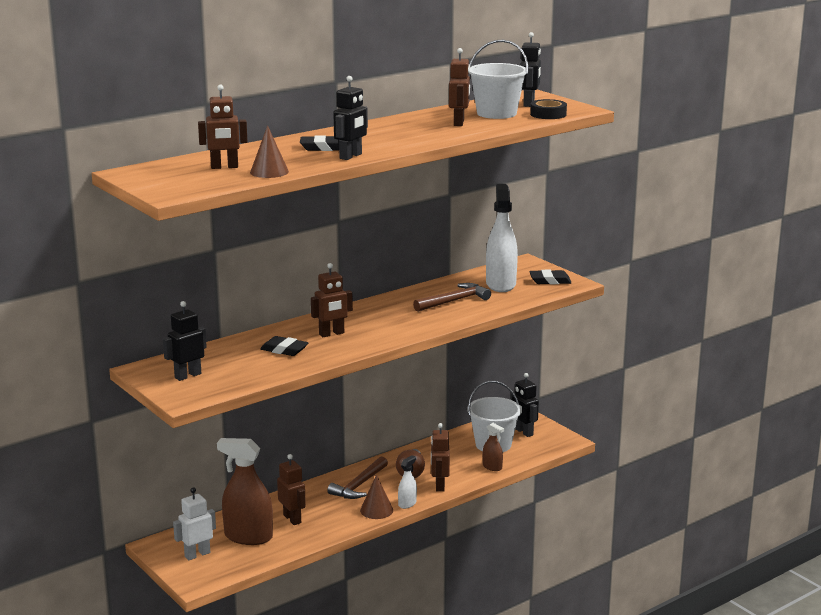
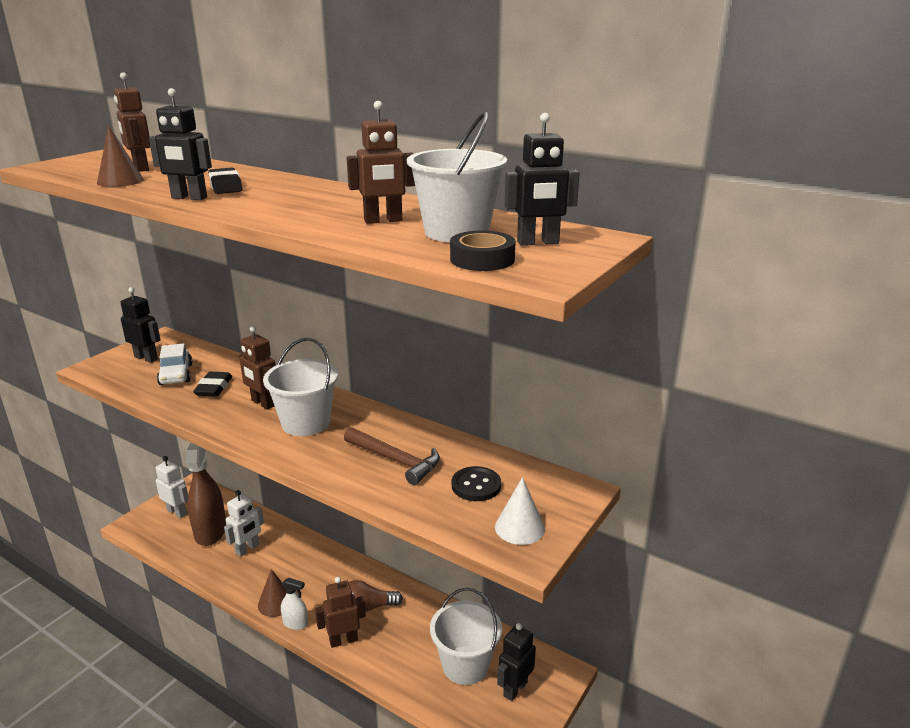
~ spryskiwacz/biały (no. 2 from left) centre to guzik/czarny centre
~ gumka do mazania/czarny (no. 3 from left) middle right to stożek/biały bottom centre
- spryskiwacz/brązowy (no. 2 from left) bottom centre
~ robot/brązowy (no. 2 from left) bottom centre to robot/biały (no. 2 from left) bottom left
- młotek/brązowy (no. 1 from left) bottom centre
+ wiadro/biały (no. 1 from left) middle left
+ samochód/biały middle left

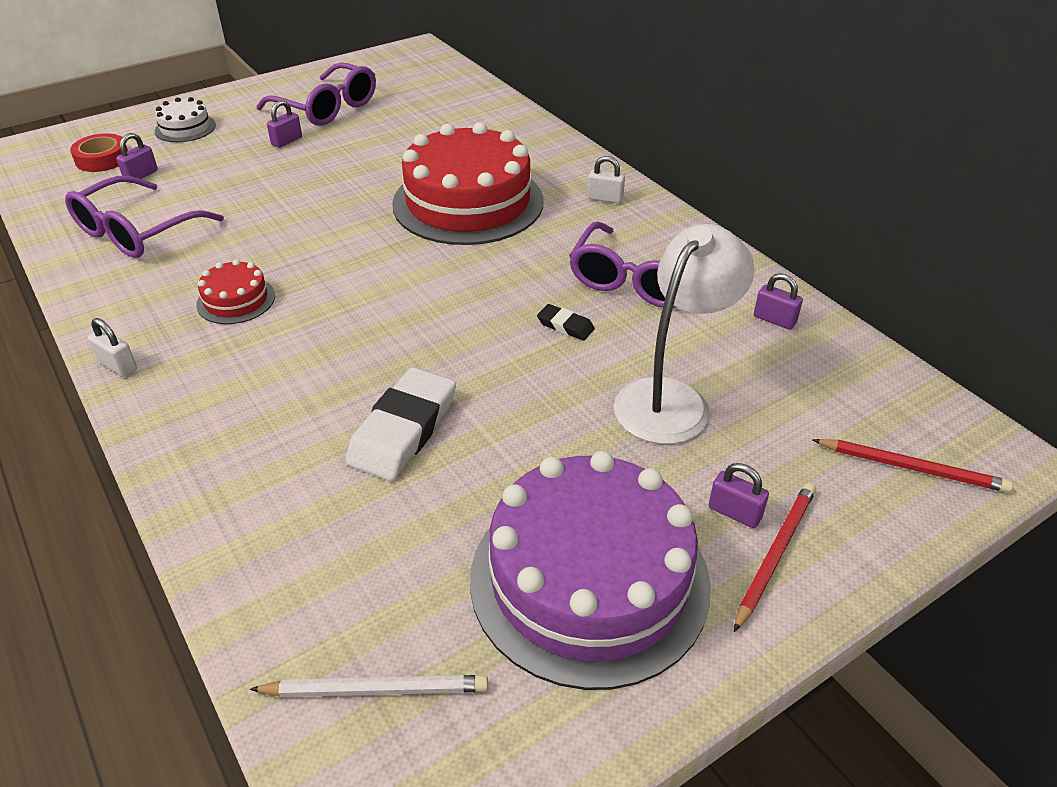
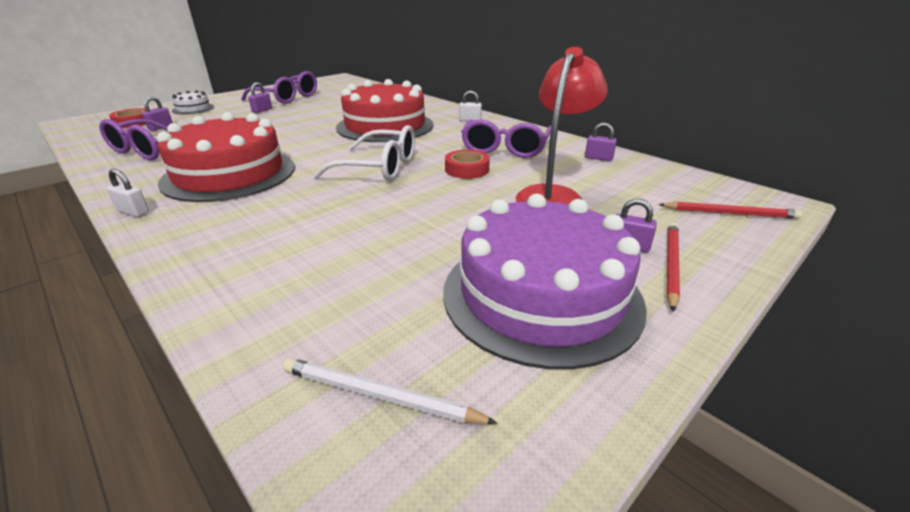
~ lampka/biały centre to lampka/czerwony top centre
~ tort/czerwony (no. 1 from left) middle left = top left x2.27
~ gumka do mazania/czarny centre to taśma klejąca/czerwony (no. 2 from left) top centre
- gumka do mazania/biały centre
~ ołówek/biały bottom centre = bottom centre 150 degrees counterclockwise
+ okulary/biały top centre

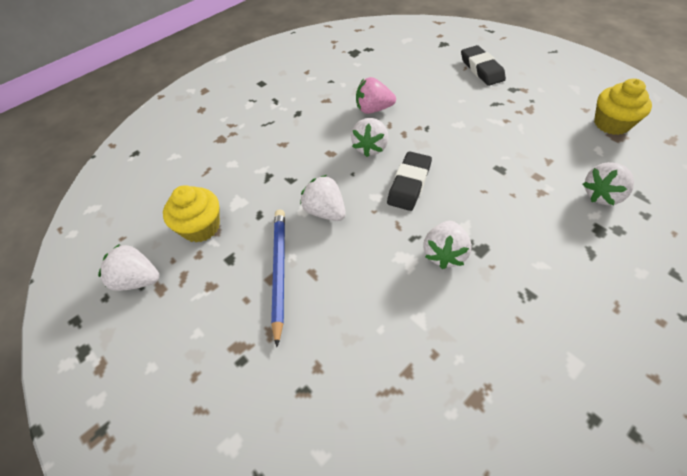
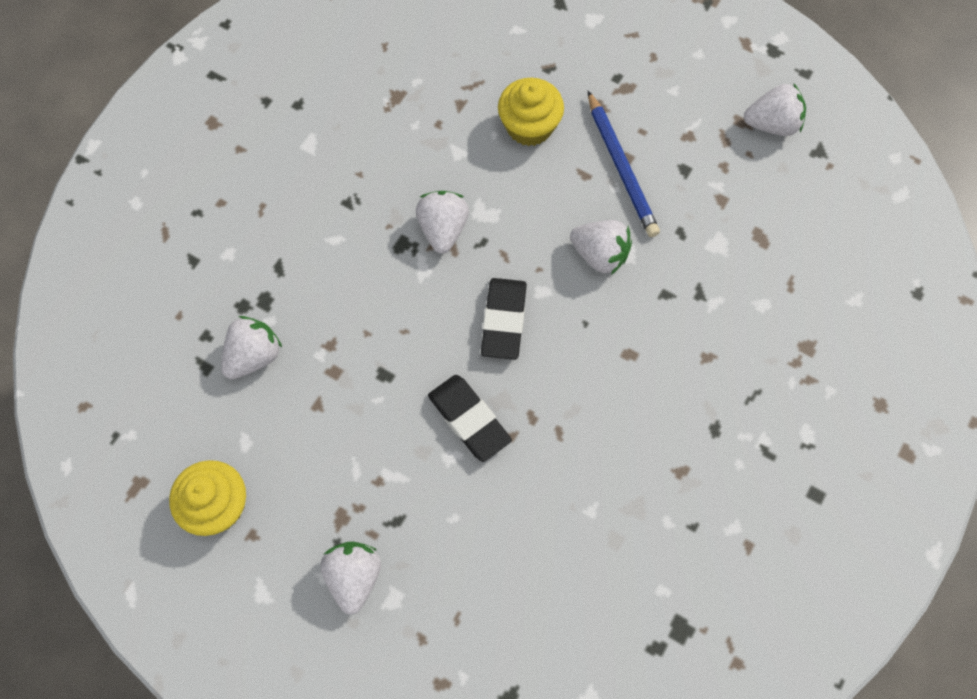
~ gumka do mazania/czarny (no. 2 from left in the first image) top right to gumka do mazania/czarny (no. 1 from left) centre
- truskawka/różowy top centre
~ truskawka/biały (no. 3 from left in the first image) top centre to truskawka/biały (no. 2 from left) bottom centre
~ muffinka/żółty (no. 1 from left in the first image) middle left to muffinka/żółty (no. 2 from left) top centre

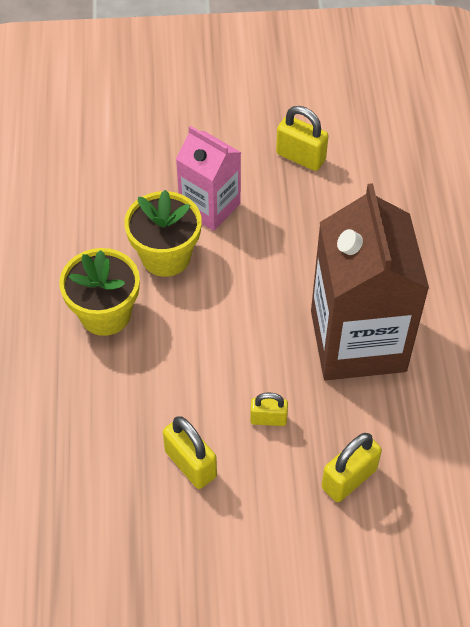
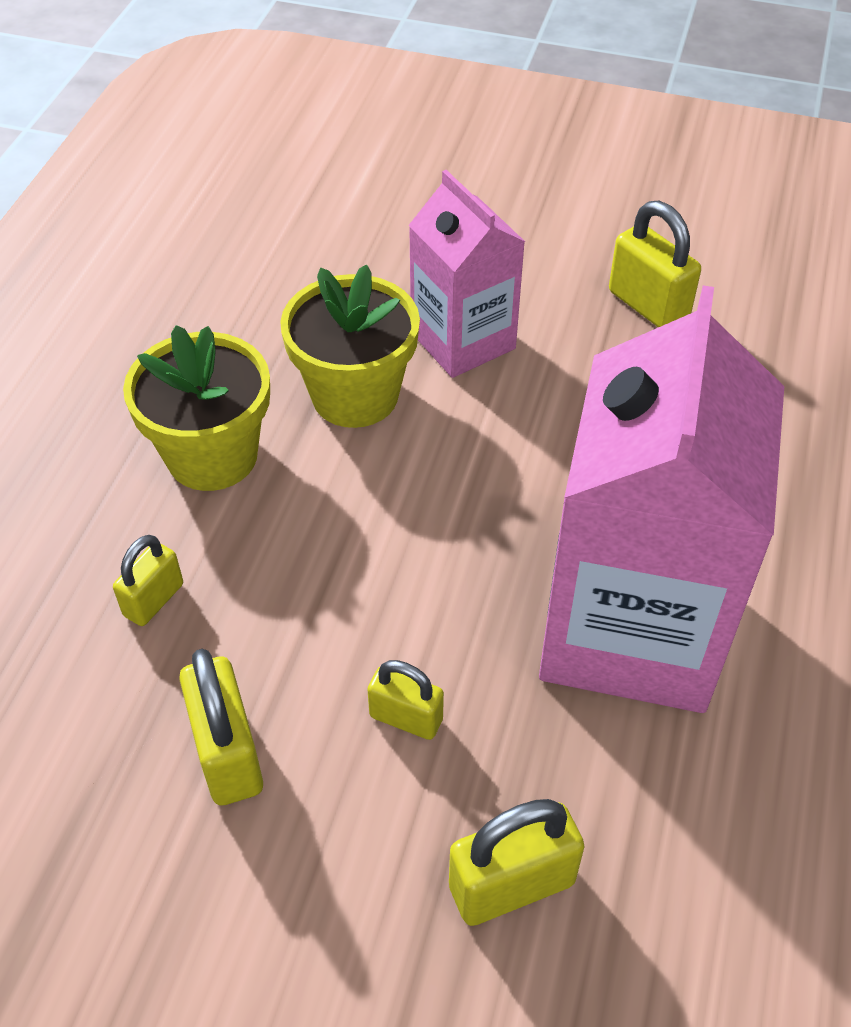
~ karton mleka/brązowy middle right to karton mleka/różowy (no. 2 from left) middle right
+ kłódka/żółty (no. 1 from left) middle left

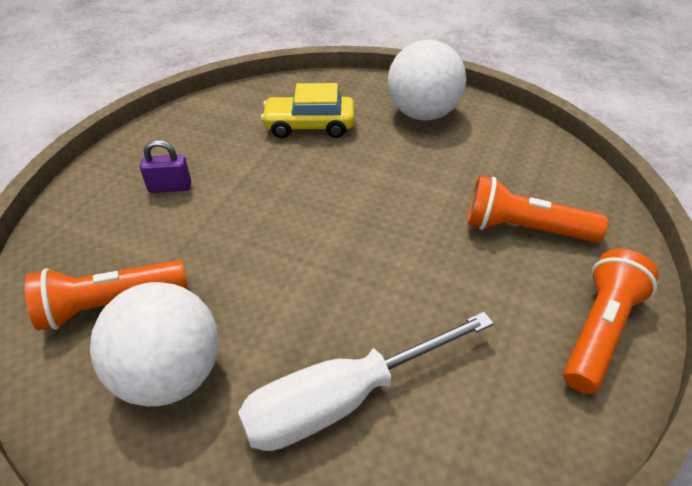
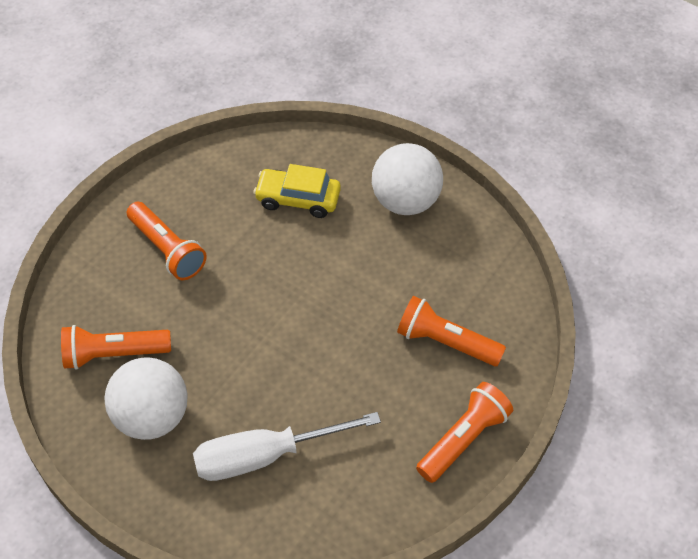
~ kłódka/fioletowy middle left to latarka/pomarańczowy (no. 2 from left) middle left

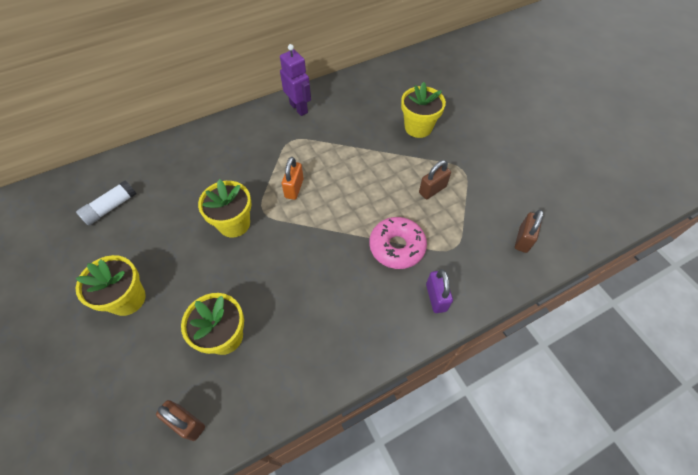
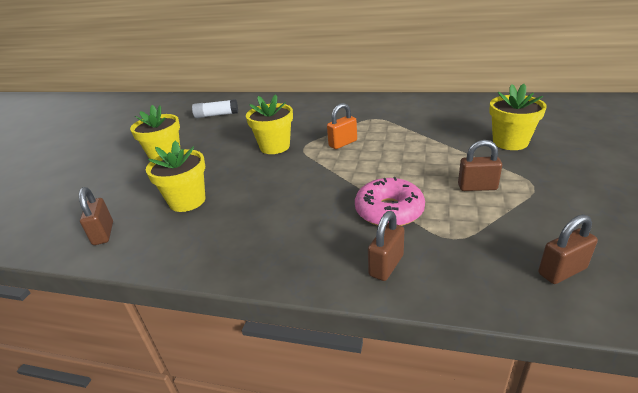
- robot/fioletowy top centre
~ kłódka/fioletowy centre to kłódka/brązowy (no. 2 from left) centre

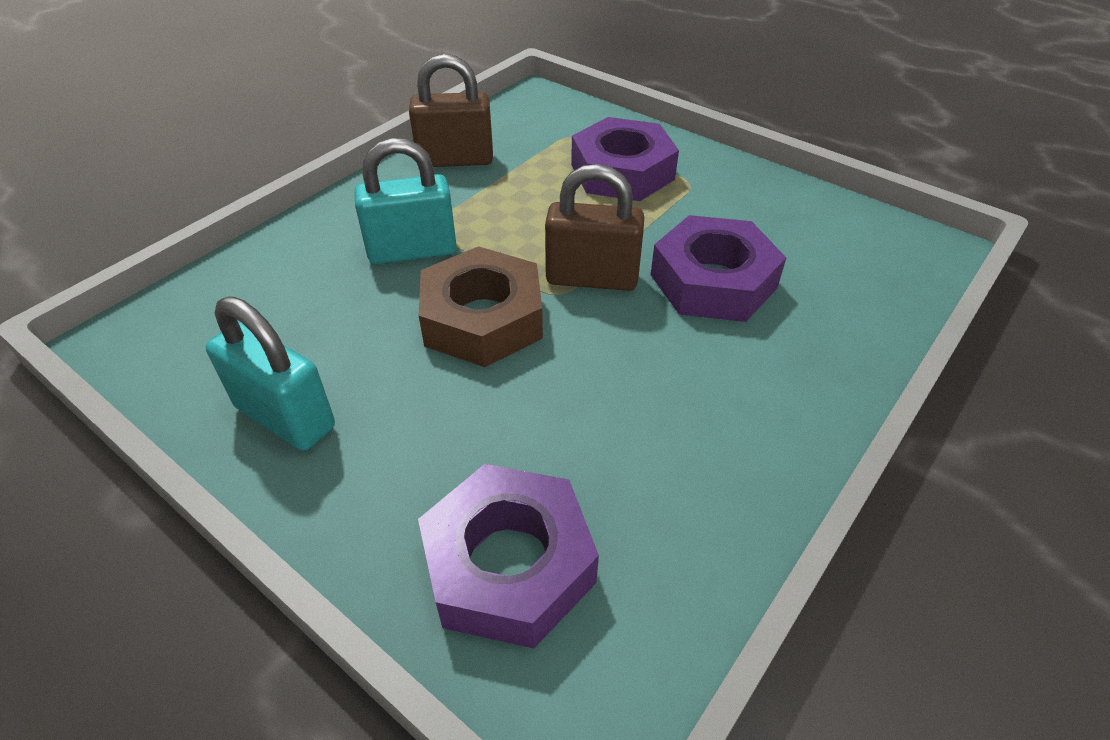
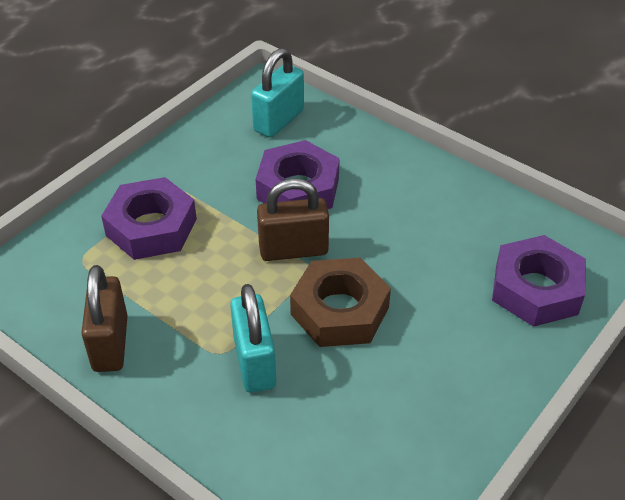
~ kłódka/brązowy (no. 2 from left) top centre = centre 75 degrees clockwise
~ kłódka/turkusowy (no. 1 from left in the first image) middle left to kłódka/turkusowy (no. 2 from left) top centre

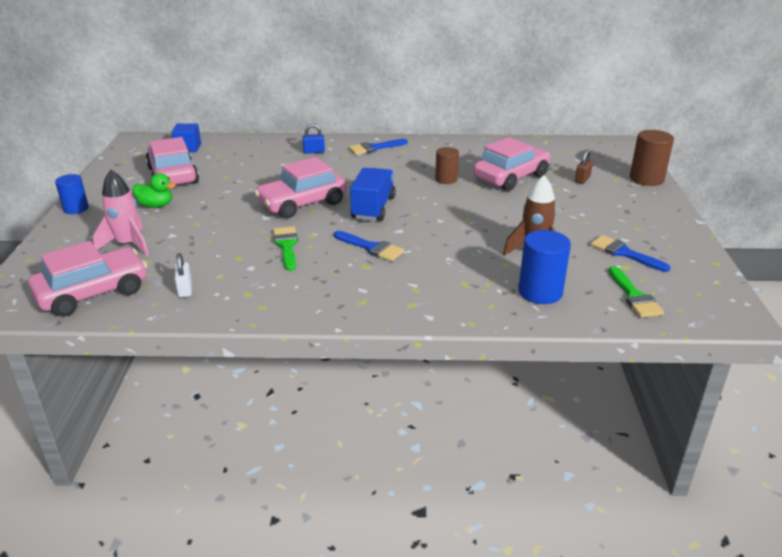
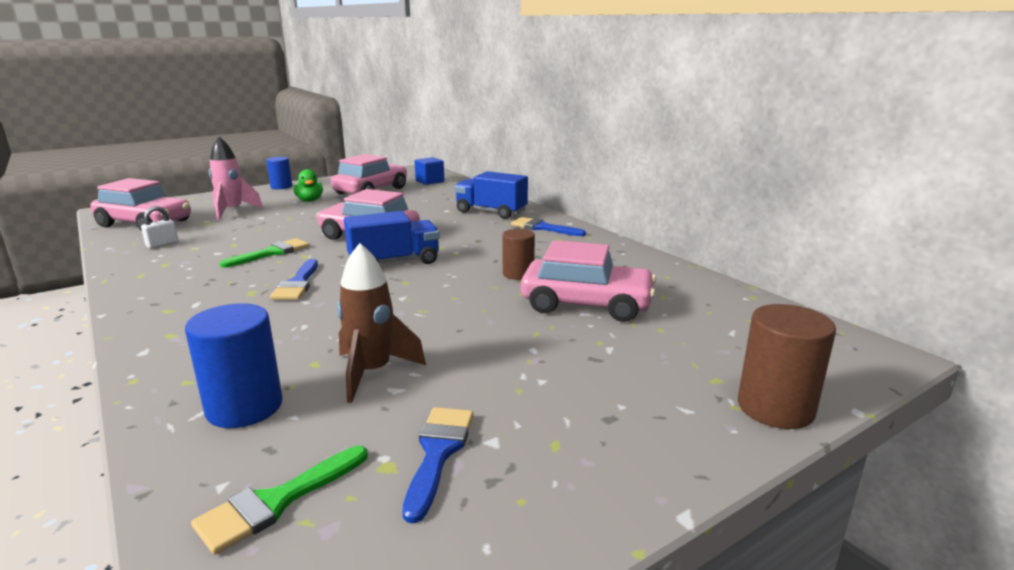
~ kłódka/niebieski top centre to ciężarówka/niebieski (no. 2 from left) centre
- kłódka/brązowy top right

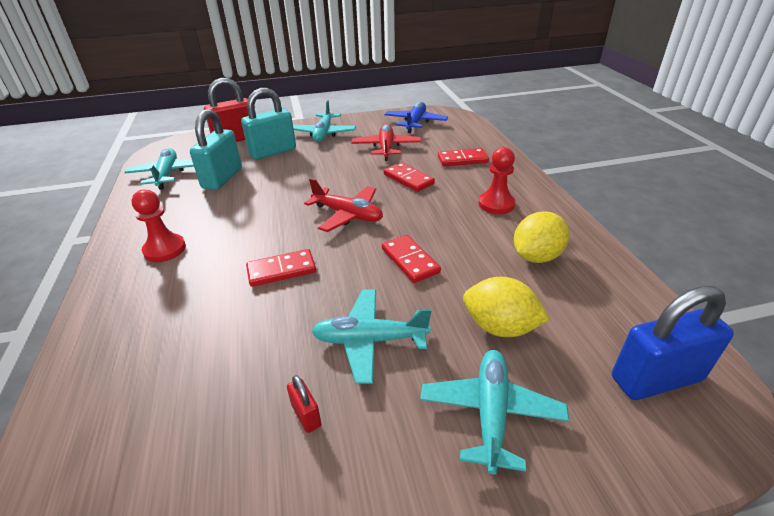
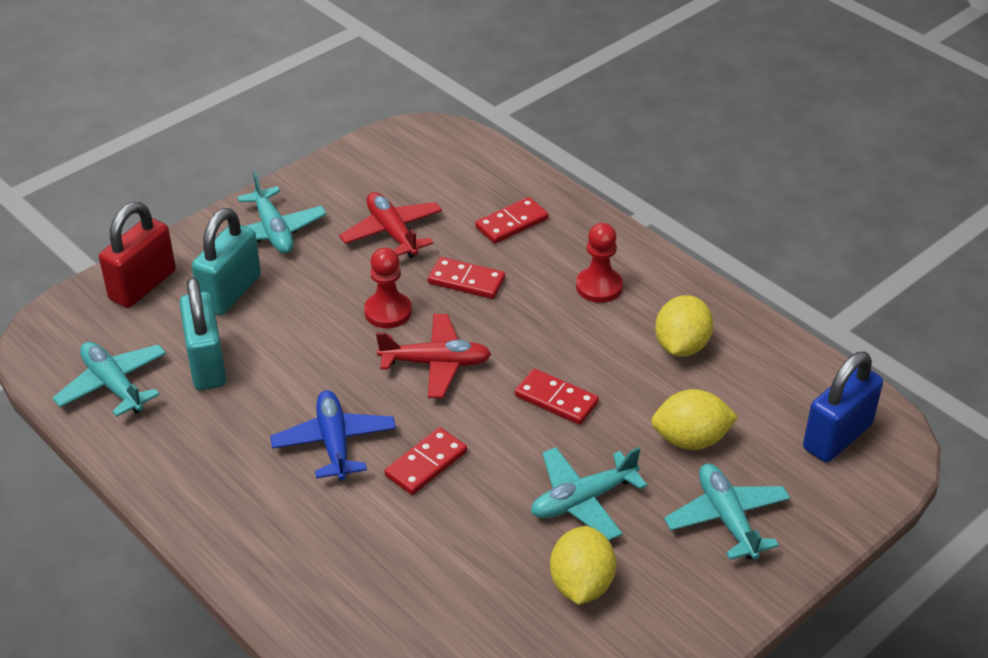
~ samolot/niebieski top centre to centre
~ pionek/czerwony (no. 1 from left) middle left to centre
~ kłódka/czerwony (no. 2 from left) bottom centre to cytryna/żółty (no. 1 from left) bottom centre

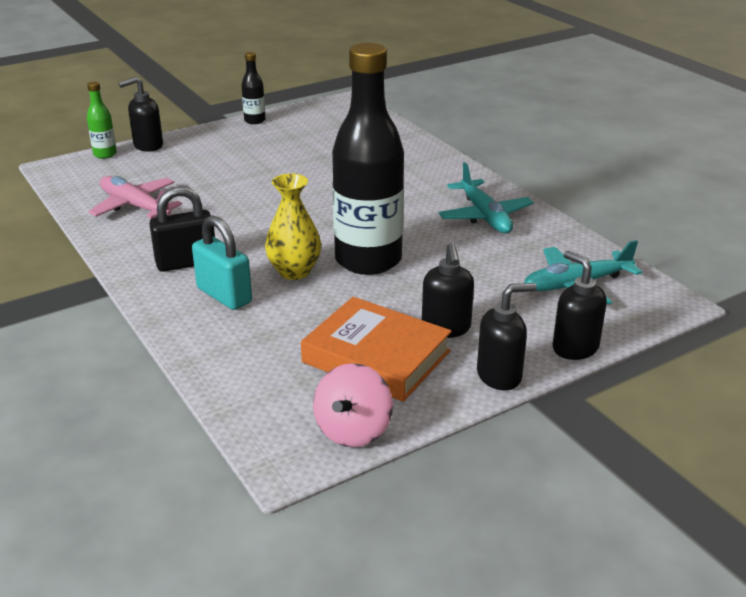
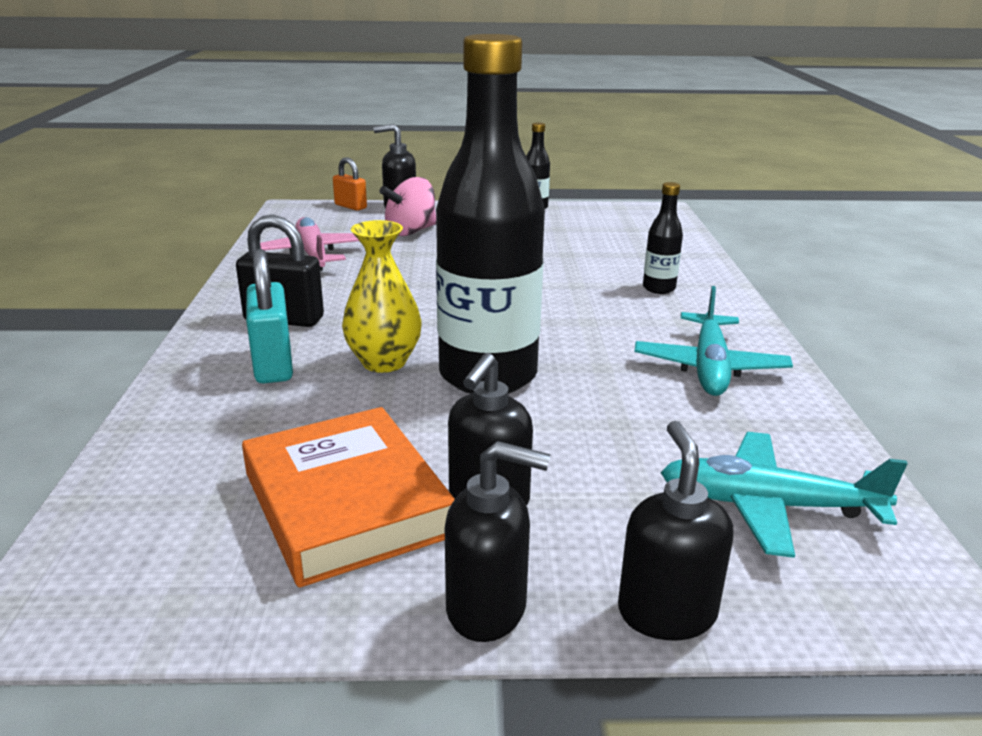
~ butelka/zielony top left to kłódka/pomarańczowy top centre
~ bączek/różowy bottom centre to top centre
+ butelka/czarny (no. 3 from left) top right

